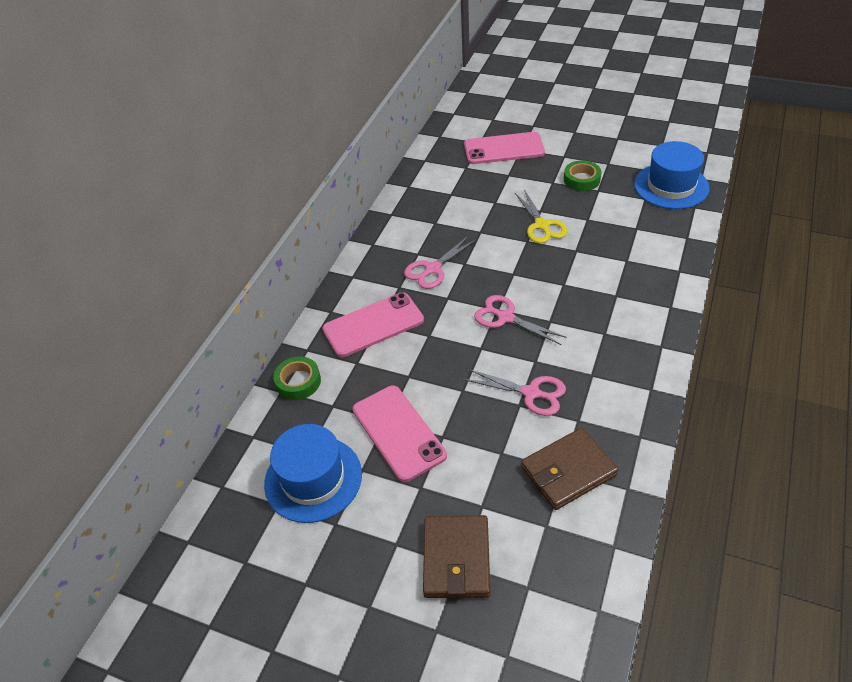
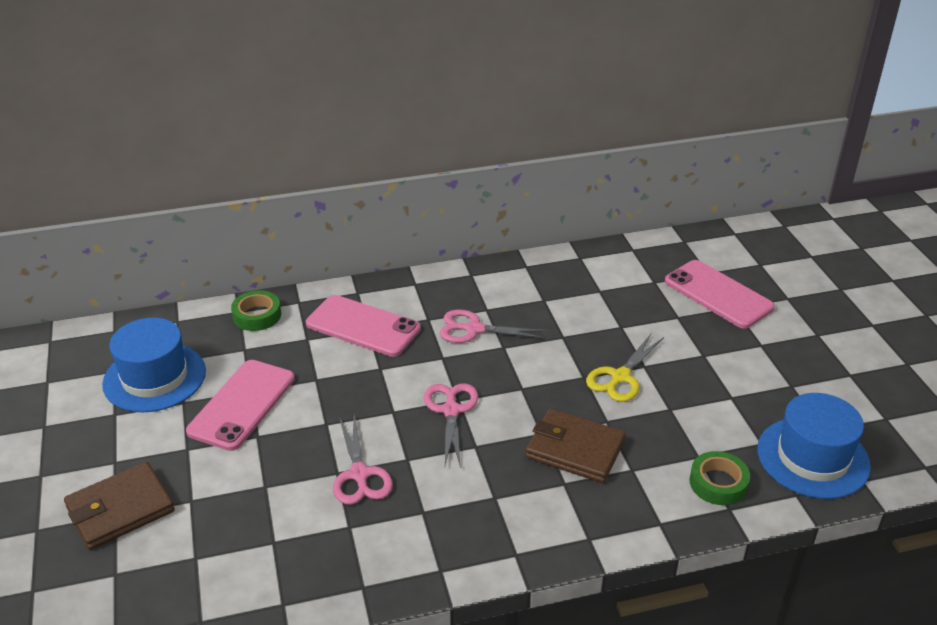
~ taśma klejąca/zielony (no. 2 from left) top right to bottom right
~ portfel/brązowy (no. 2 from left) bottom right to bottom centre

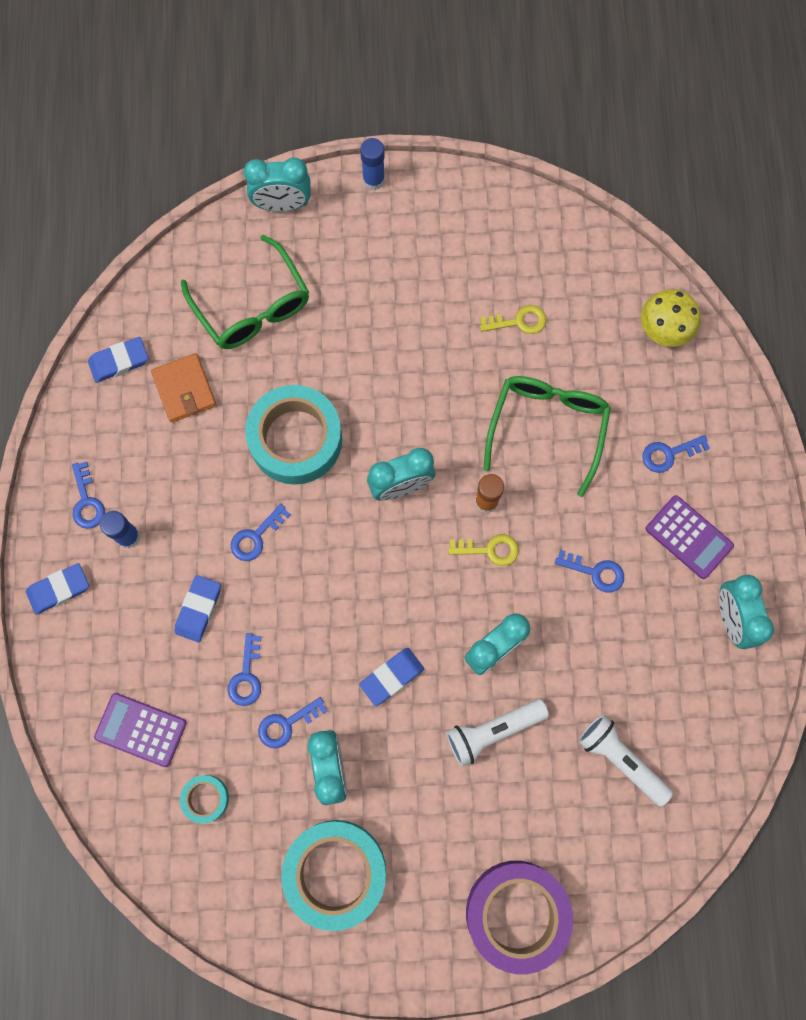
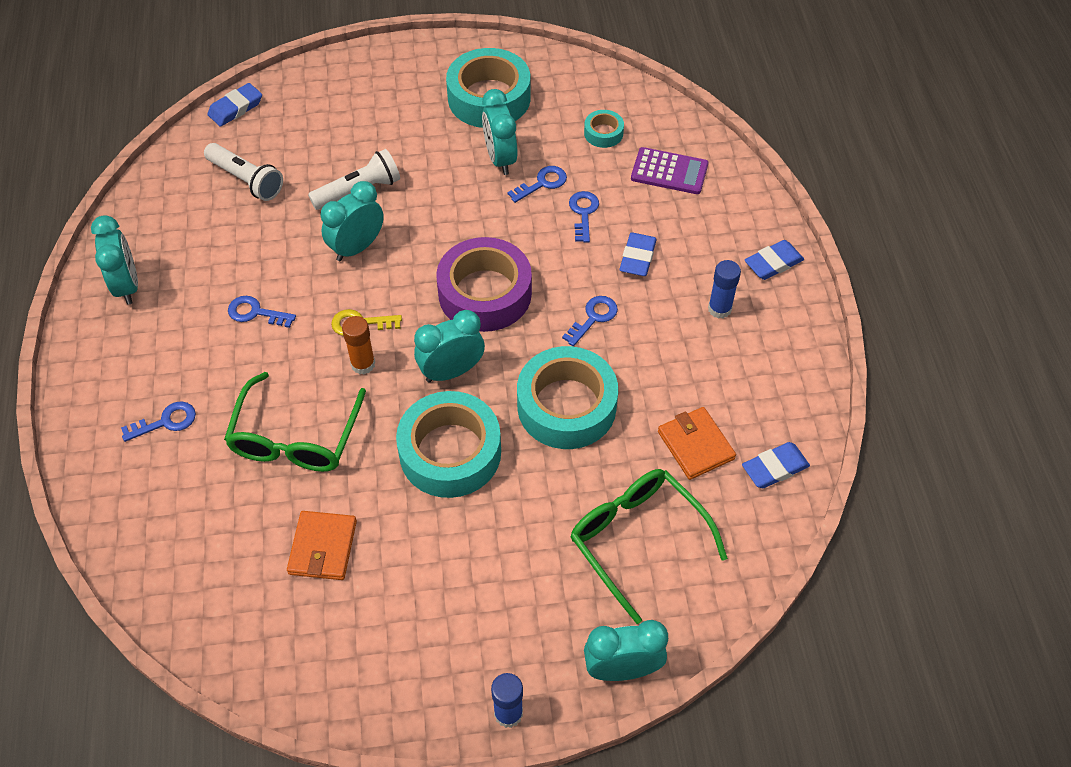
- grzyb/żółty top right
~ klucz/żółty (no. 2 from left) top centre to portfel/pomarańczowy (no. 1 from left) bottom left
- klucz/niebieski (no. 1 from left) middle left
- kalkulator/fioletowy (no. 2 from left) middle right
~ gumka do mazania/niebieski (no. 4 from left in the first image) centre to gumka do mazania/niebieski (no. 1 from left) top left
~ taśma klejąca/fioletowy bottom centre to centre
+ taśma klejąca/turkusowy (no. 1 from left) centre

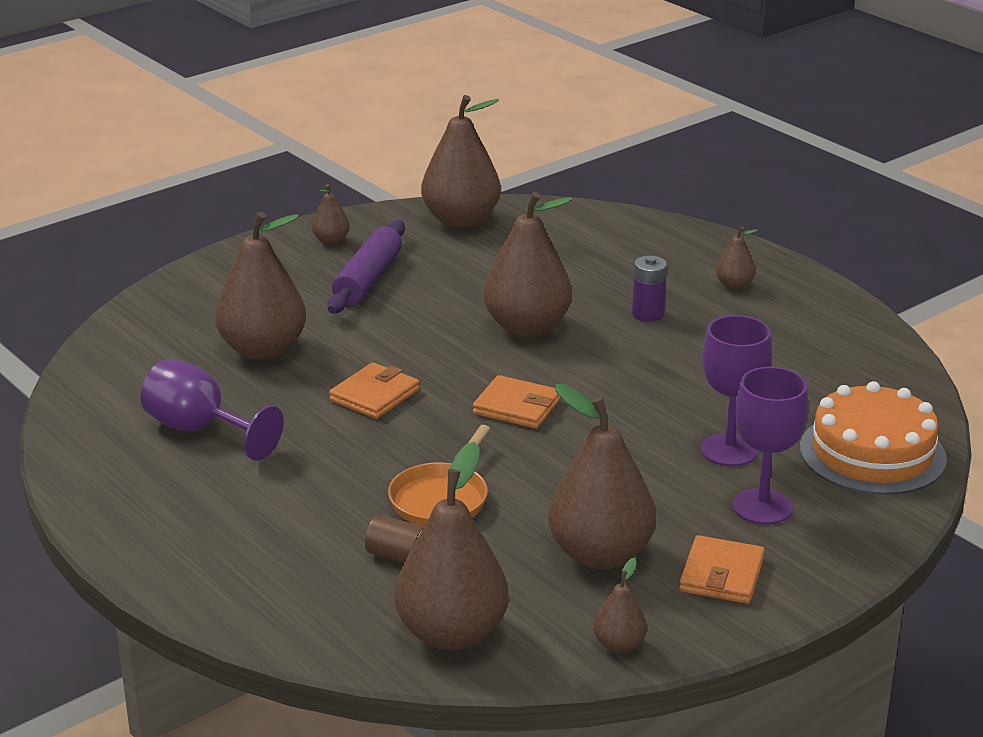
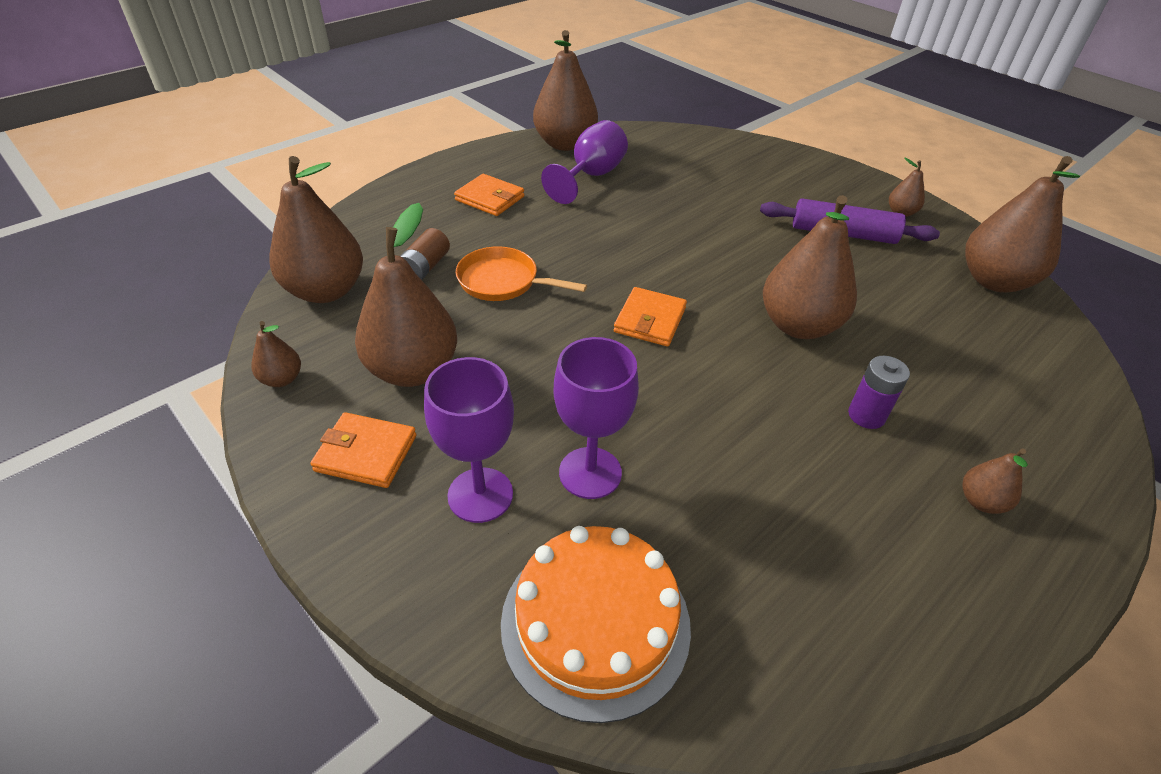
~ gruszka/brązowy (no. 1 from left in the first image) middle left to gruszka/brązowy (no. 4 from left) top centre
~ portfel/pomarańczowy (no. 1 from left in the first image) centre to portfel/pomarańczowy (no. 2 from left) top centre

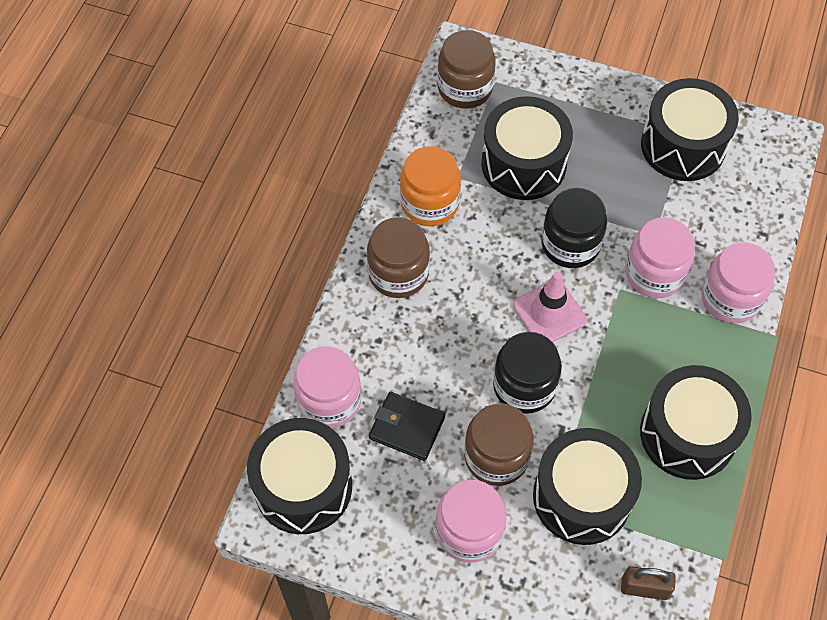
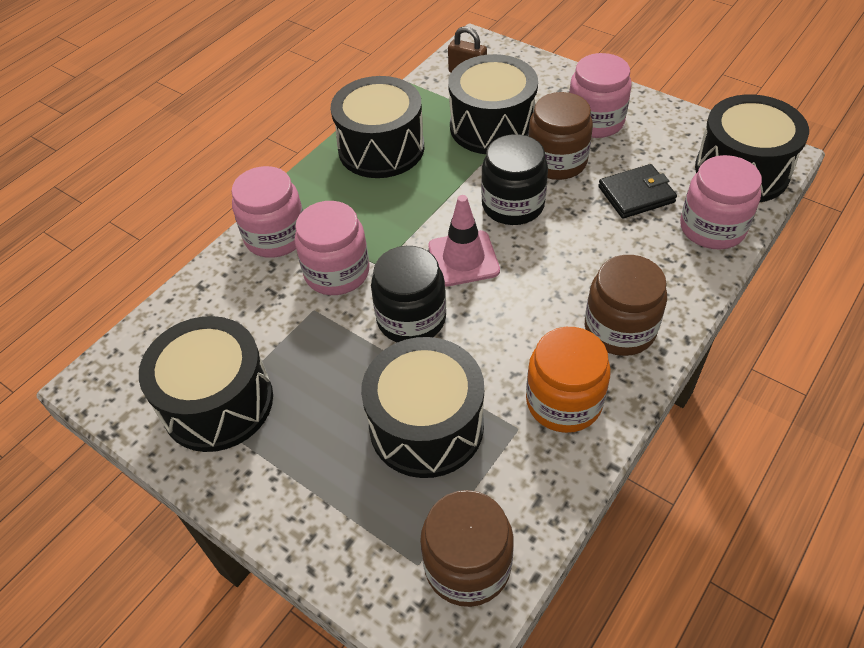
~ portfel/czarny bottom centre = top right 60 degrees counterclockwise

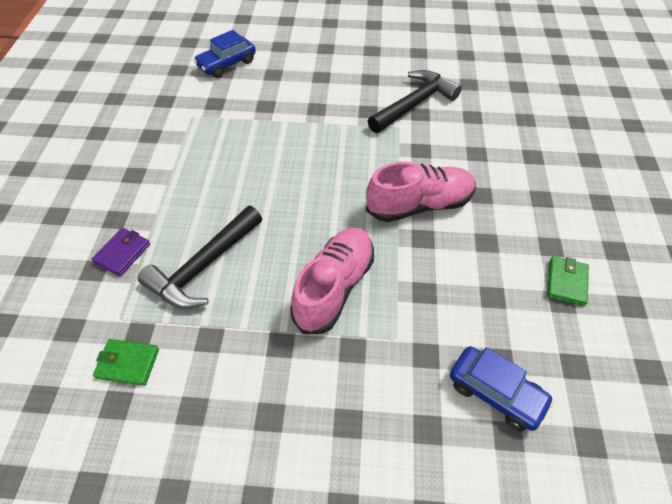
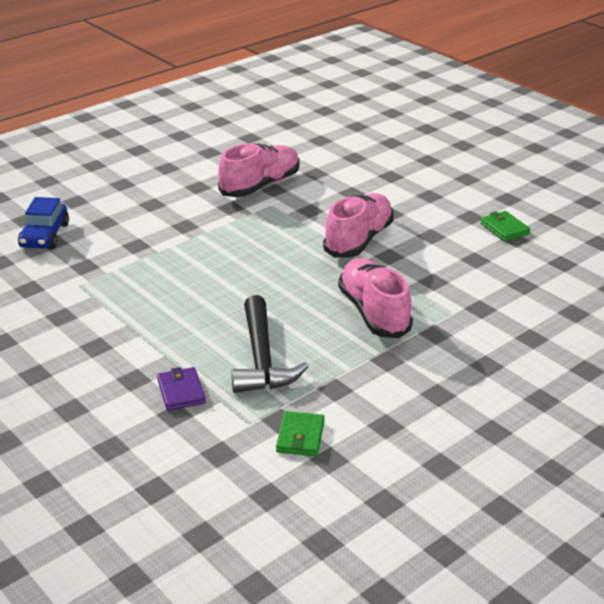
~ młotek/czarny (no. 2 from left) top centre to but/różowy (no. 1 from left) top centre
~ portfel/zielony (no. 1 from left) bottom left = bottom centre 45 degrees counterclockwise
- samochód/niebieski (no. 2 from left) bottom right

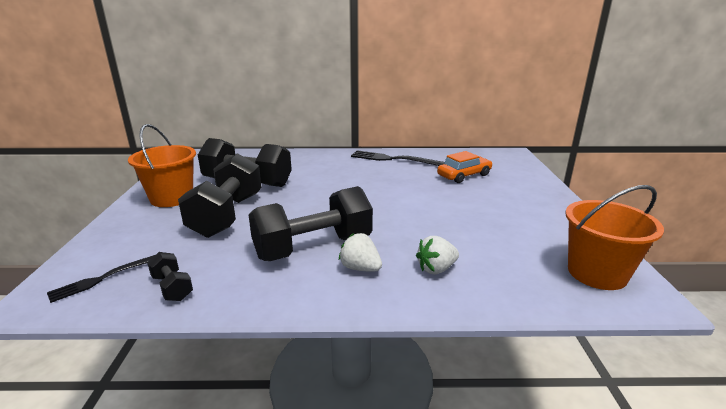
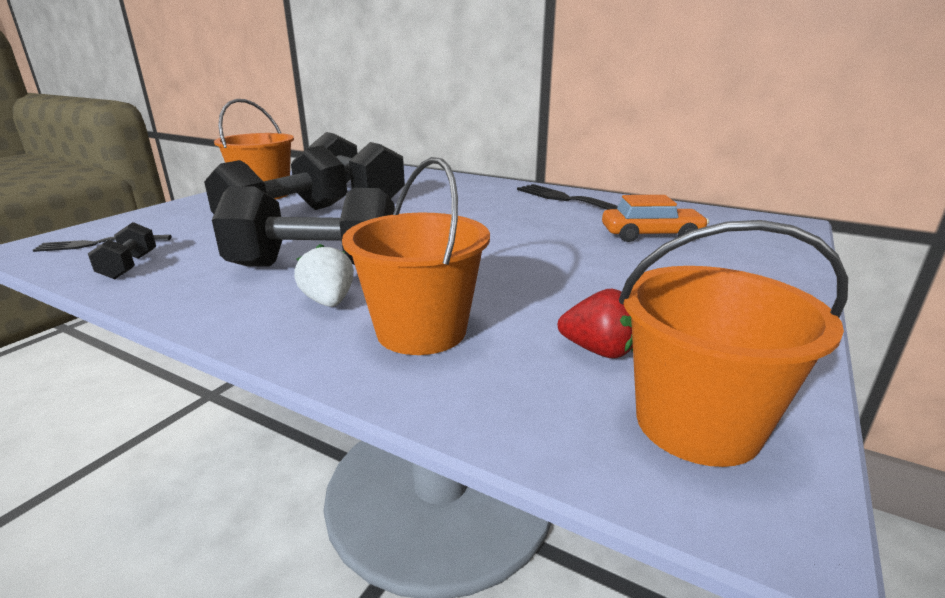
~ truskawka/biały (no. 2 from left) centre to wiadro/pomarańczowy (no. 2 from left) centre
+ truskawka/czerwony centre

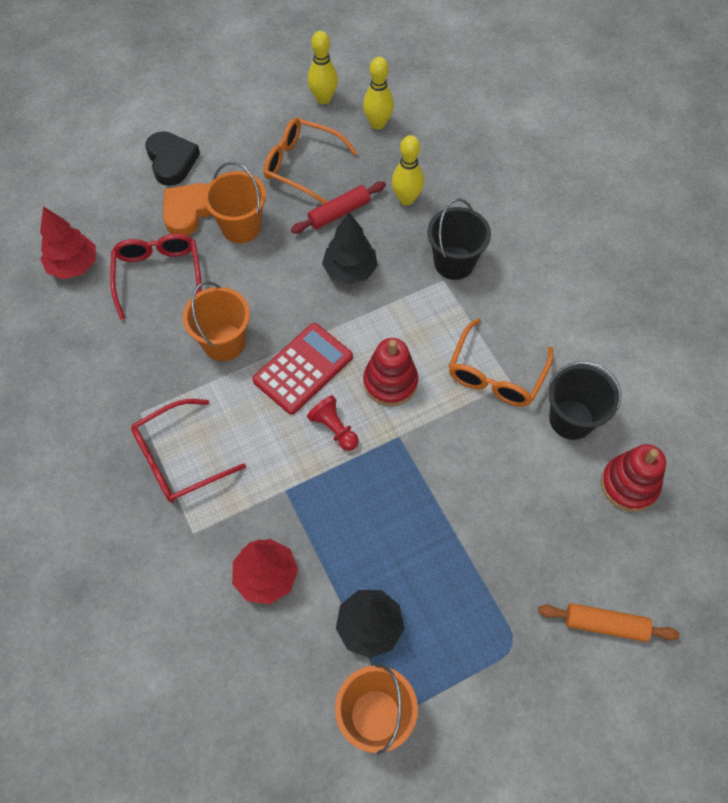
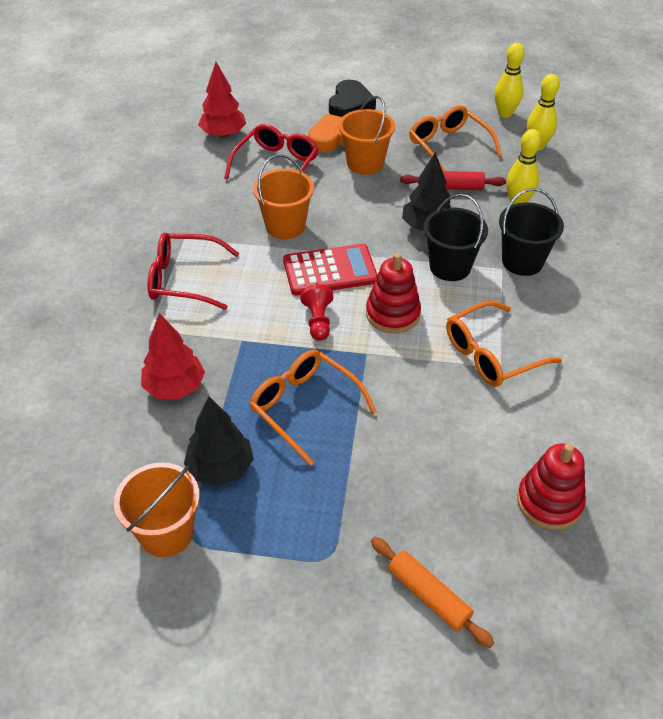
~ wiadro/czarny (no. 2 from left in the first image) middle right to wiadro/czarny (no. 1 from left) top right
+ okulary/pomarańczowy (no. 1 from left) centre

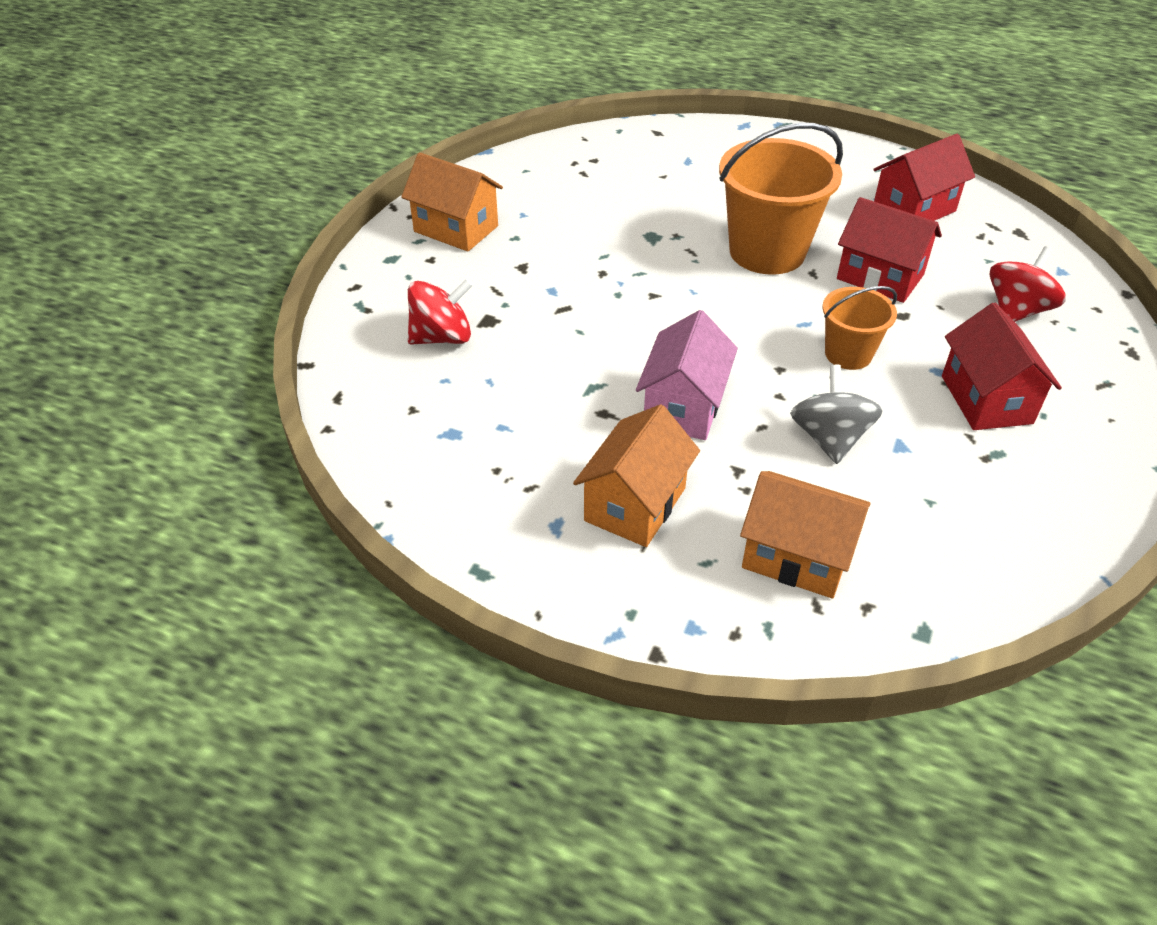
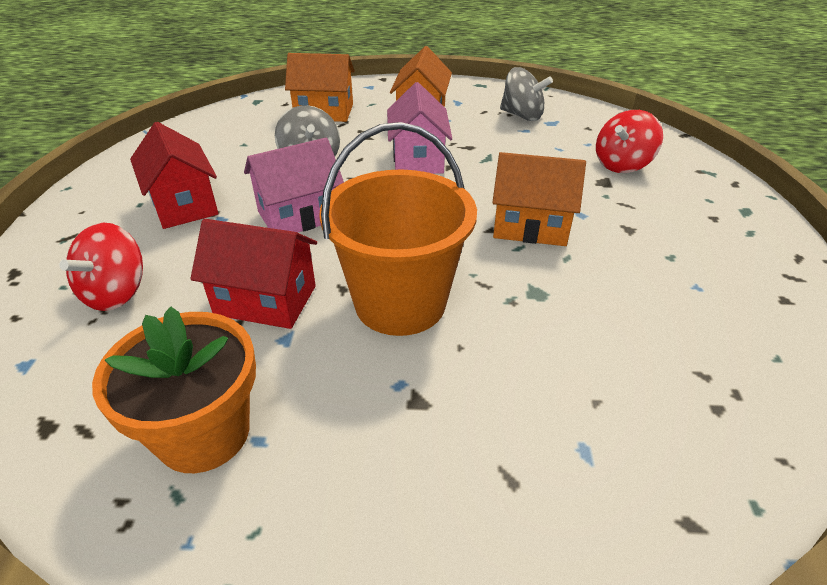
~ domek/czerwony (no. 2 from left) top right to doniczka/pomarańczowy bottom left
~ domek/pomarańczowy (no. 1 from left in the first image) top centre to domek/pomarańczowy (no. 3 from left) centre
~ wiadro/pomarańczowy (no. 2 from left) middle right to domek/różowy (no. 1 from left) top centre
+ bączek/szary (no. 2 from left) top centre

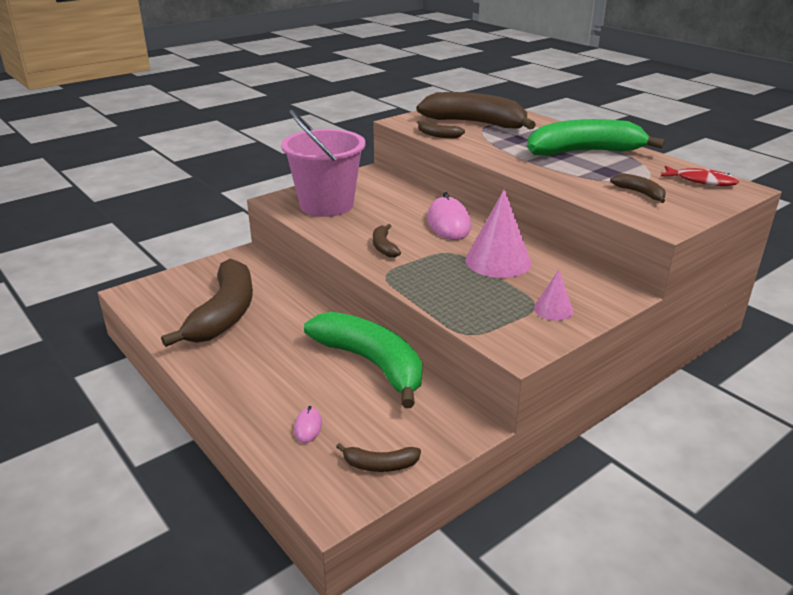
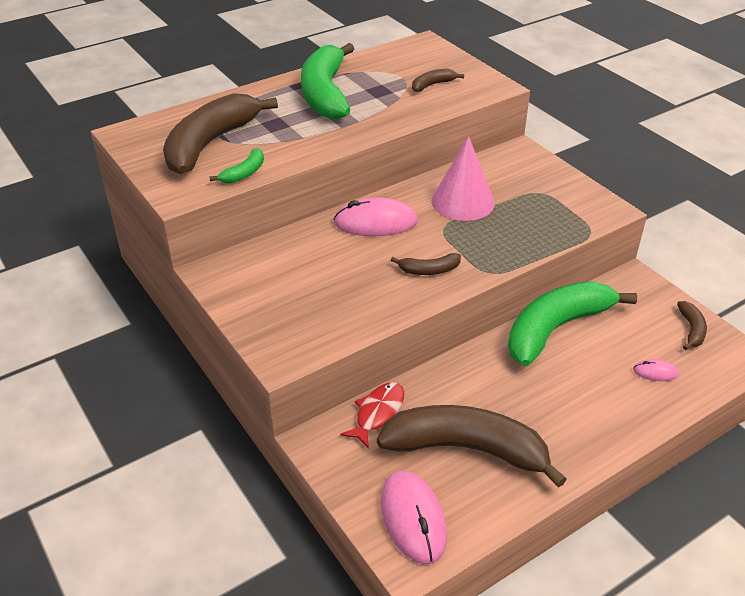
- wiadro/różowy top centre
~ banan/brązowy (no. 4 from left) top centre to banan/zielony (no. 1 from left) top left
~ ryba/czerwony top right to bottom centre
- stożek/różowy (no. 2 from left) middle right
+ myszka/różowy (no. 2 from left) bottom centre

